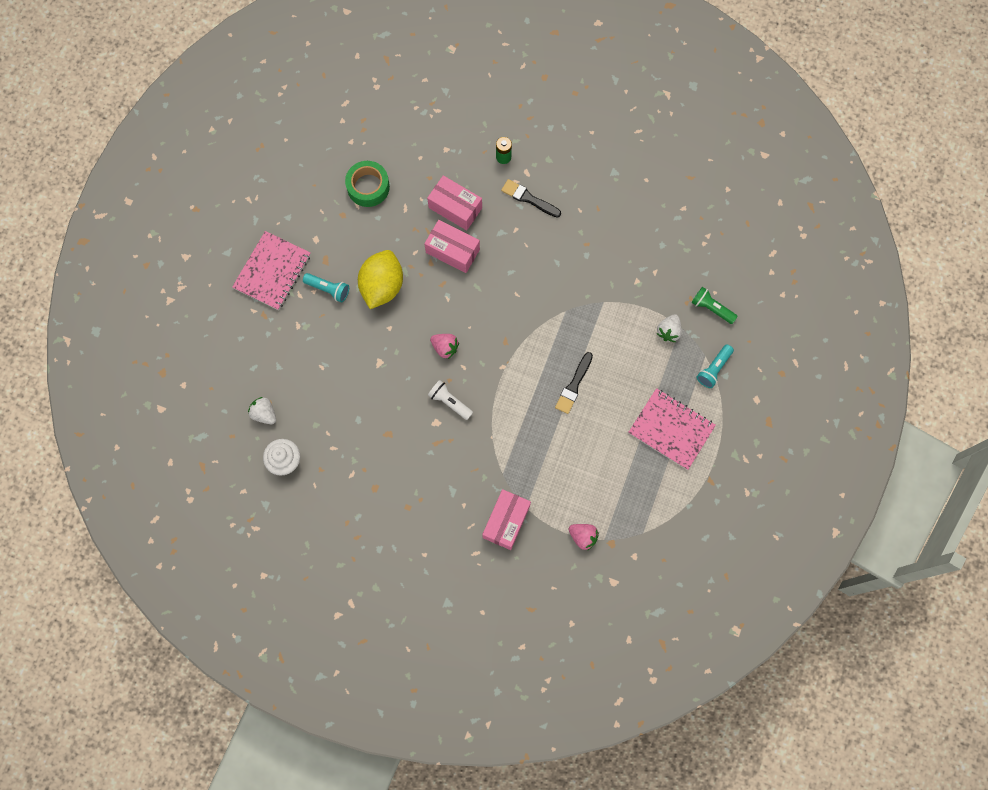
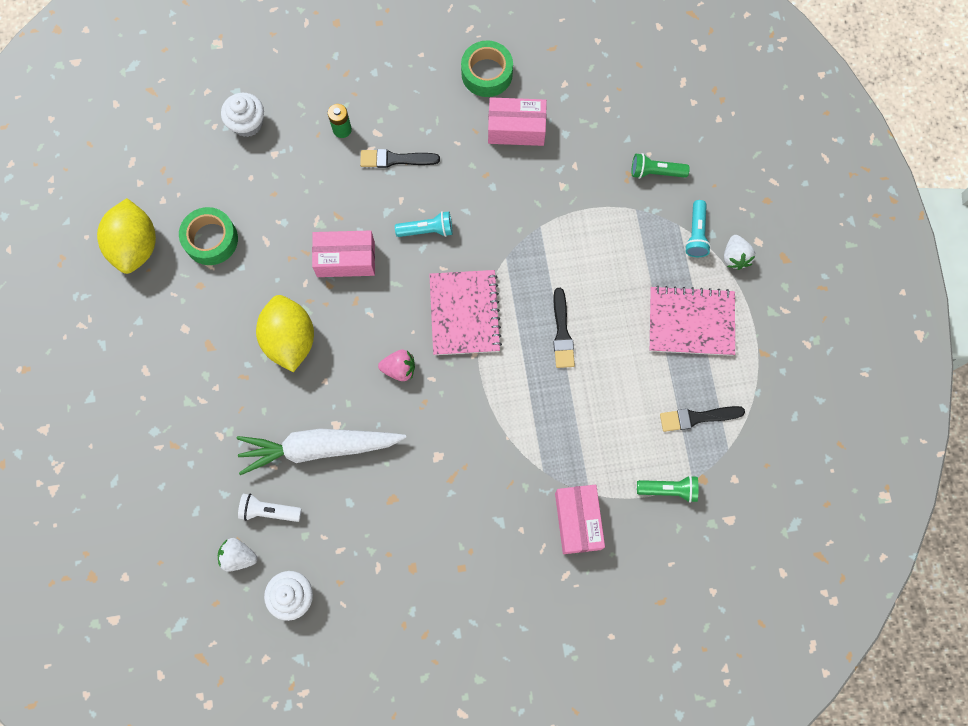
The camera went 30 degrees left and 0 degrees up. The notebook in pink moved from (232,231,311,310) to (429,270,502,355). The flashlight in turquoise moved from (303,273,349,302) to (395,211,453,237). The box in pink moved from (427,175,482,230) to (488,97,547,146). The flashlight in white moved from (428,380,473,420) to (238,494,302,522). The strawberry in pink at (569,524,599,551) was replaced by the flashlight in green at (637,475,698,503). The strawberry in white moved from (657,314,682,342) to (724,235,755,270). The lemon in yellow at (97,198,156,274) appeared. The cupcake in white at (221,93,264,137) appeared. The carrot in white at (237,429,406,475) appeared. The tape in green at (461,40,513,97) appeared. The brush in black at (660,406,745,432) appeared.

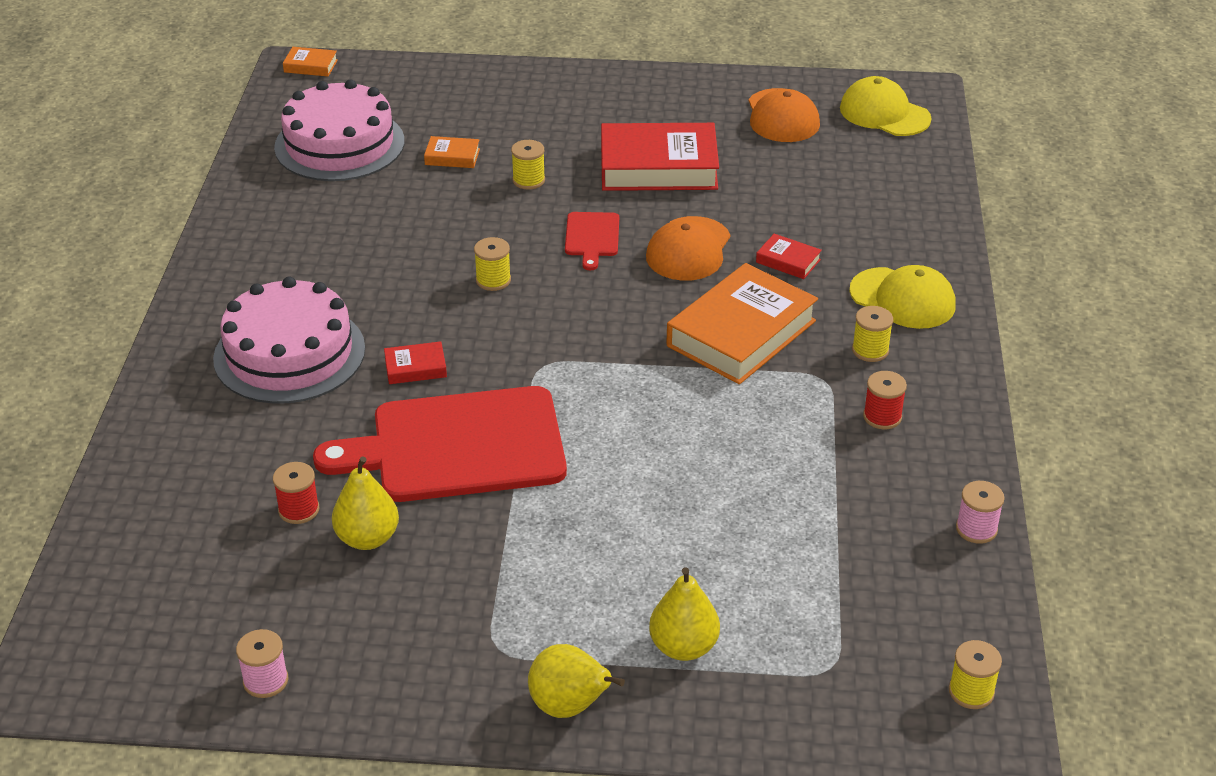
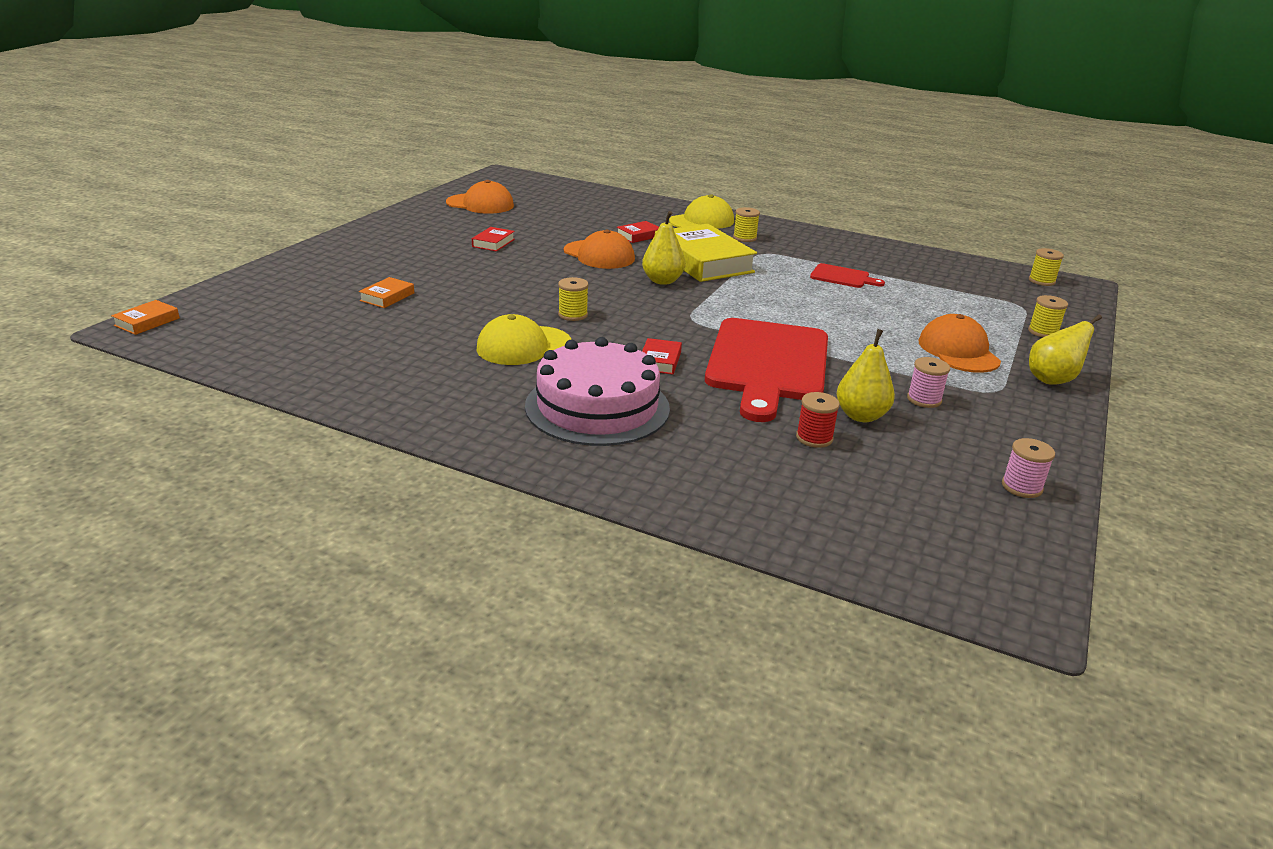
The camera went 70 degrees left and 10 degrees down. The cake in pink at (274,79,405,181) disappeared. The spool in yellow moved from (511,140,545,190) to (1028,295,1068,337). The cutting board in red moved from (565,212,619,270) to (810,263,885,288). The book in red at (601,123,719,191) changed to 0.44 times the size. The pear in yellow moved from (649,567,720,661) to (642,211,685,285). The book in orange at (666,263,818,384) became the book in yellow at (655,224,757,282). The cap in yellow moved from (840,76,932,136) to (477,314,571,365). The spool in red at (863,371,907,429) disappeared. The spool in pink moved from (956,481,1005,544) to (907,357,950,408). The cap in orange at (918,314,1001,373) appeared.

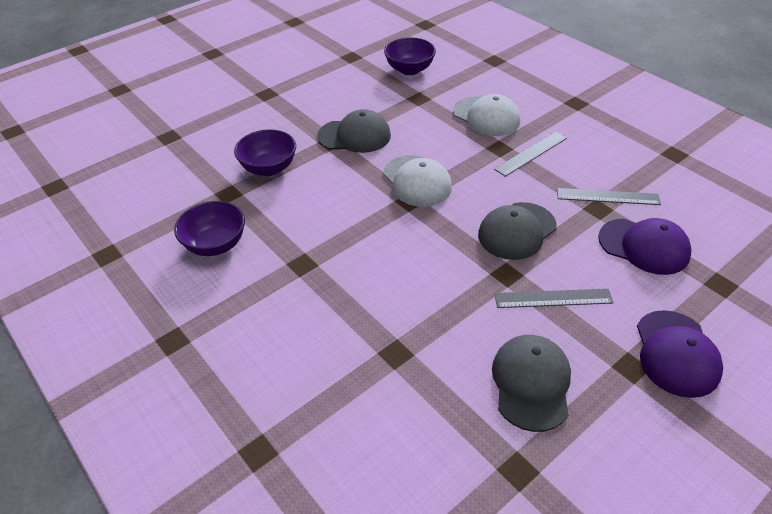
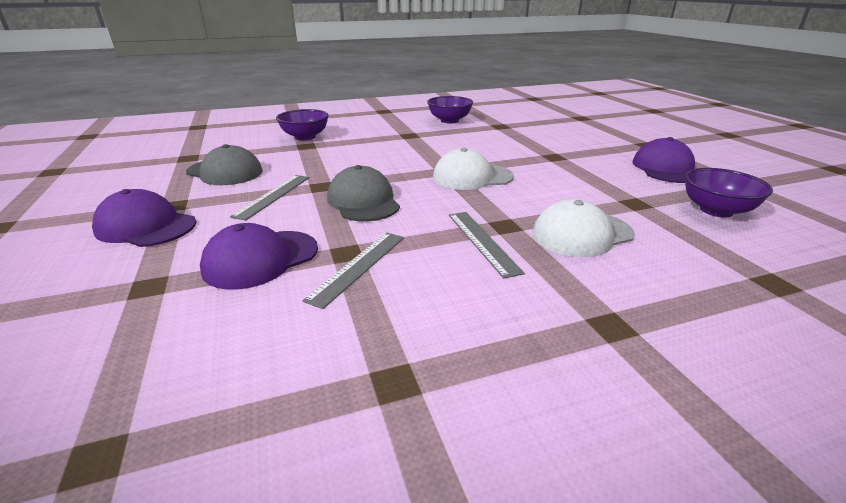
The camera went 110 degrees right and 15 degrees down. The bowl in purple moved from (234,129,296,176) to (276,109,329,140). The cap in grey at (317,109,391,153) disappeared. The cap in purple at (632,137,695,183) appeared.

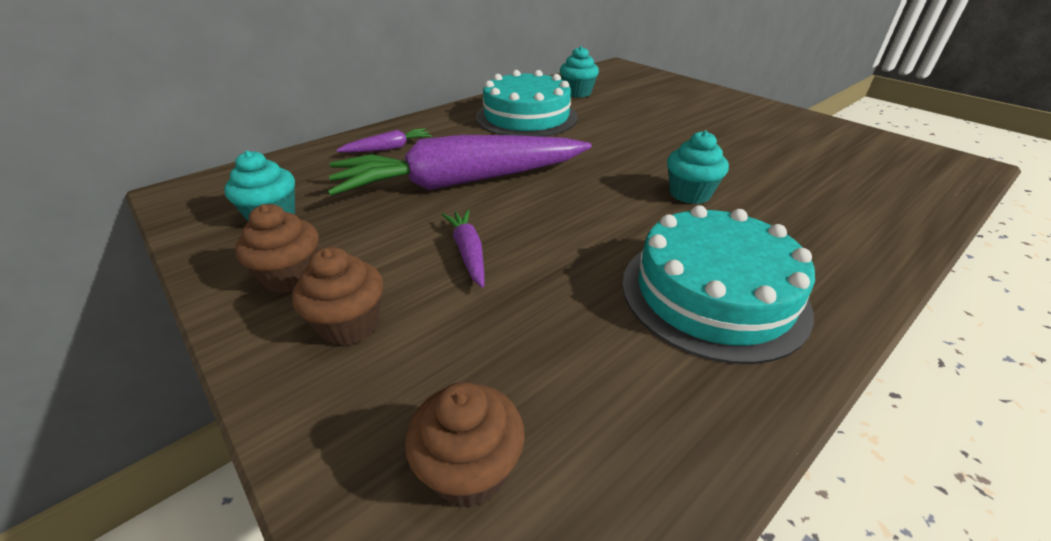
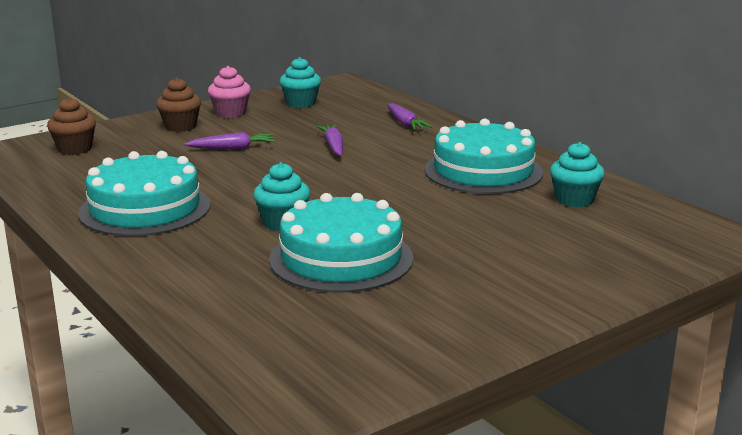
The camera went 95 degrees right and 15 degrees down. The cupcake in brown at (235,204,319,294) became the cupcake in pink at (208,66,251,118). The carrot in purple at (328,135,592,196) changed to 0.41 times the size. The cake in turquoise at (269,193,414,293) appeared.

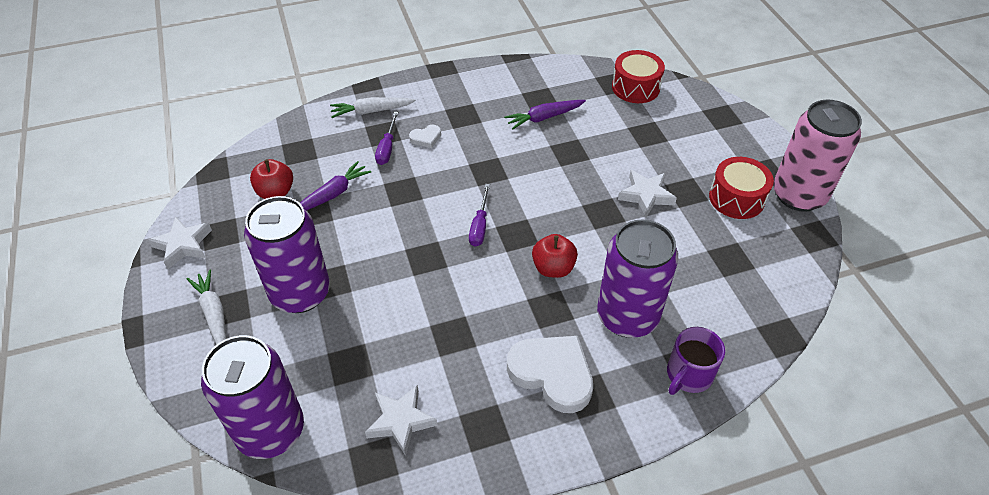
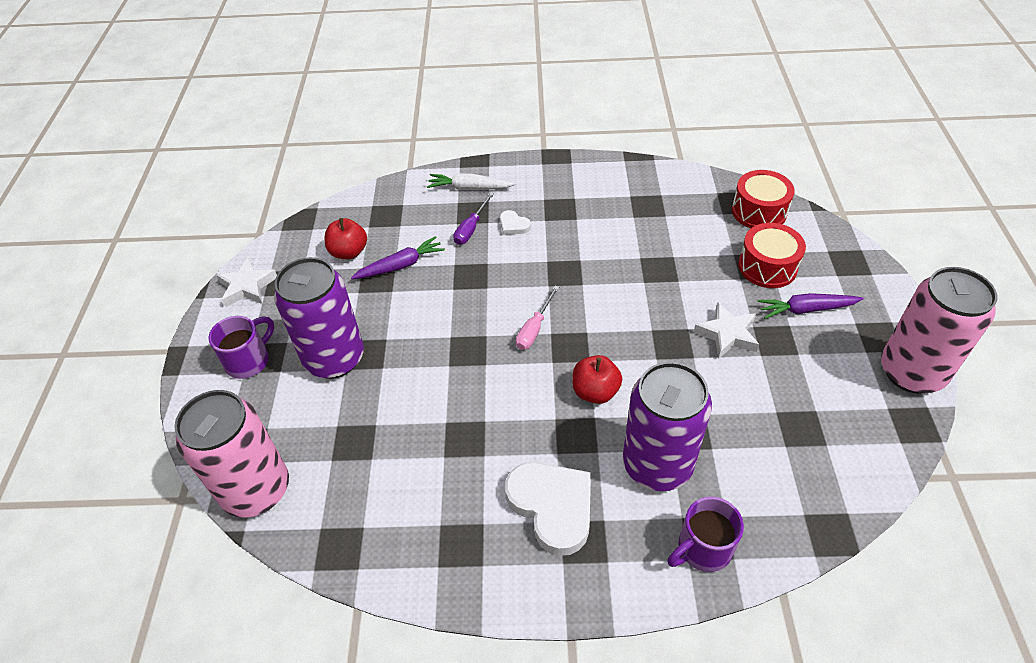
The camera went 20 degrees right and 0 degrees up. The carrot in white at (187,270,226,345) was replaced by the mug in purple at (208,316,274,379). The can in purple at (201,335,304,459) became the can in pink at (174,390,289,518). The star in white at (365,385,438,456) disappeared. The heart in white at (409,125,441,148) turned 45 degrees clockwise. The screwdriver in purple at (469,184,490,247) became the screwdriver in pink at (516,286,559,350). The carrot in purple moved from (504,100,586,130) to (757,293,864,319). The drum in red moved from (709,157,774,219) to (738,223,806,288).

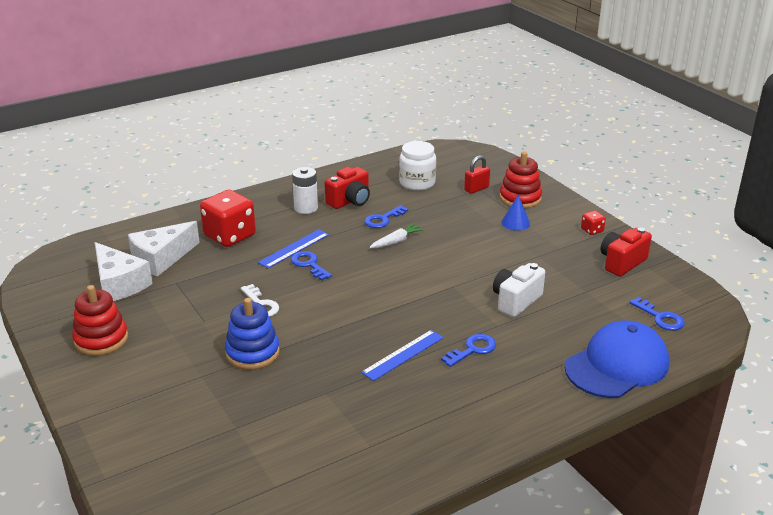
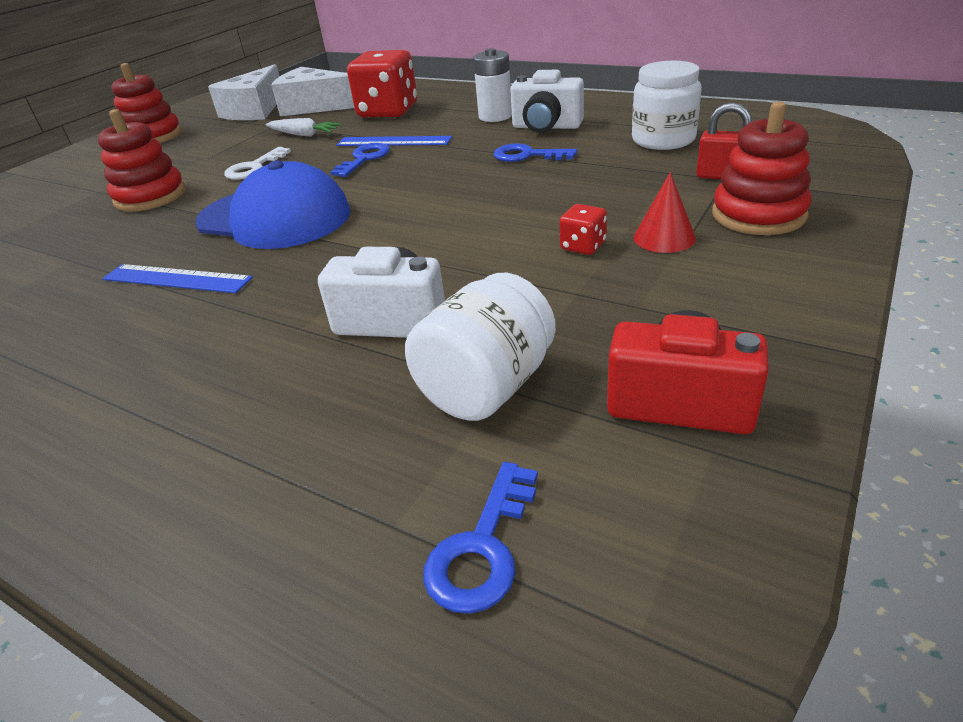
The camera went 65 degrees right and 5 degrees up. The stacking toy in blue at (225,298,280,370) became the stacking toy in red at (98,109,186,212). The camera in red at (325,167,370,209) became the camera in white at (510,70,584,133). The carrot in white moved from (369,223,424,248) to (265,118,342,136). The key in blue at (441,334,496,367) disappeared. The cone in blue at (501,195,530,231) became the cone in red at (634,172,696,253). The cap in blue moved from (565,321,669,398) to (195,160,350,249). The dice in red moved from (581,210,606,235) to (559,204,607,255). The jar in white at (405,273,556,421) appeared.

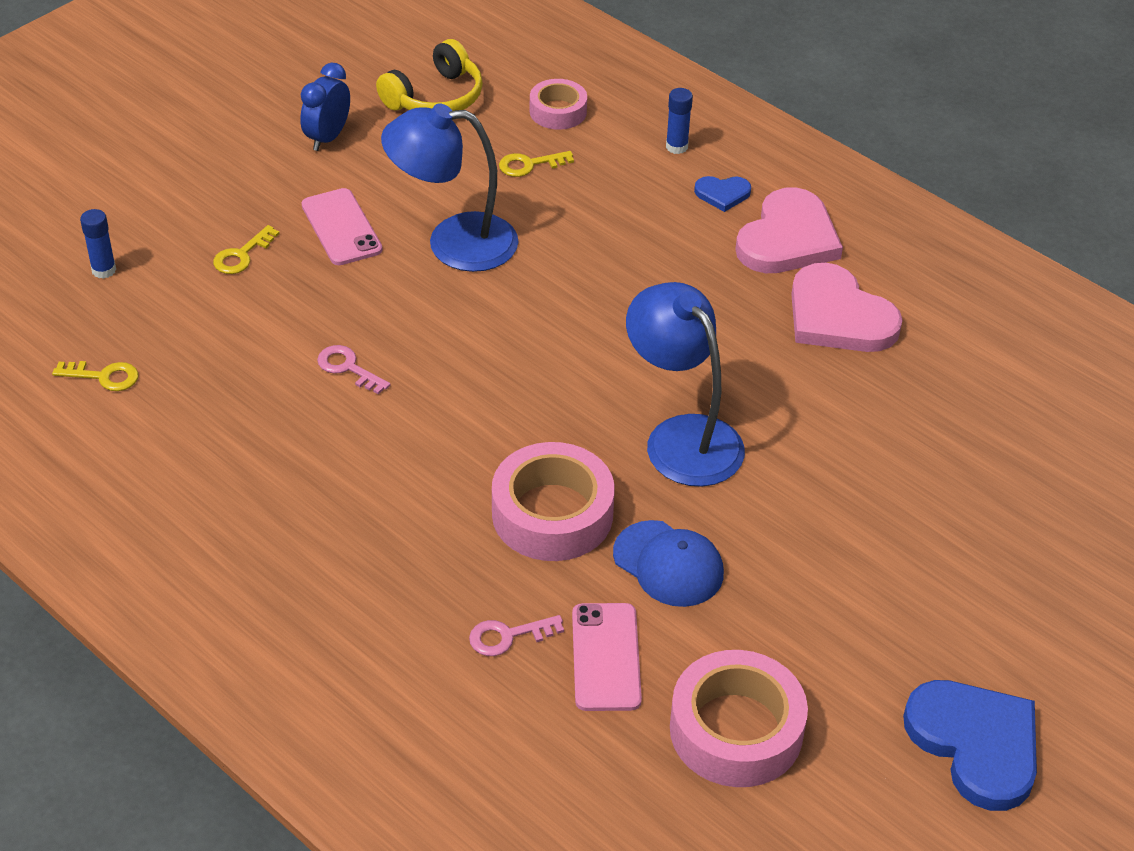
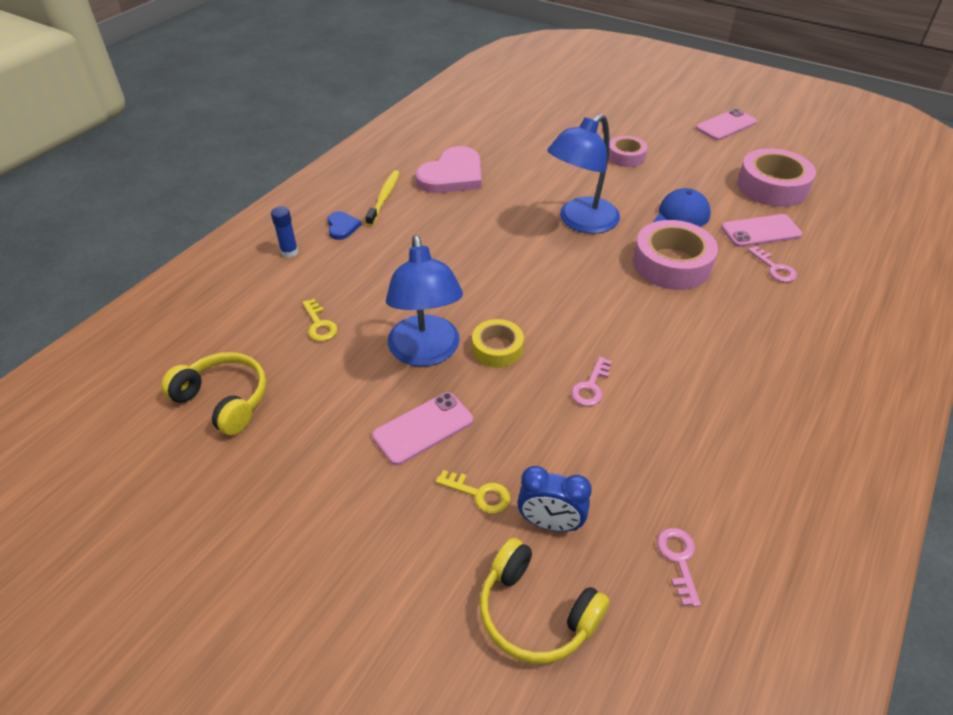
The camera went 100 degrees left and 0 degrees up. The key in yellow at (52,361,139,391) became the key in pink at (657,528,701,607). The glue stick in blue at (80,209,116,279) was replaced by the headphones in yellow at (480,538,610,664). The clock in blue moved from (300,63,350,151) to (517,466,592,532). The tape in pink moved from (530,79,587,130) to (608,136,647,167). The heart in pink at (735,187,843,273) was replaced by the toothbrush in yellow at (366,170,400,226). The heart in blue at (903,680,1037,811) was replaced by the phone in pink at (696,109,757,140). The tape in yellow at (472,319,524,368) appeared.

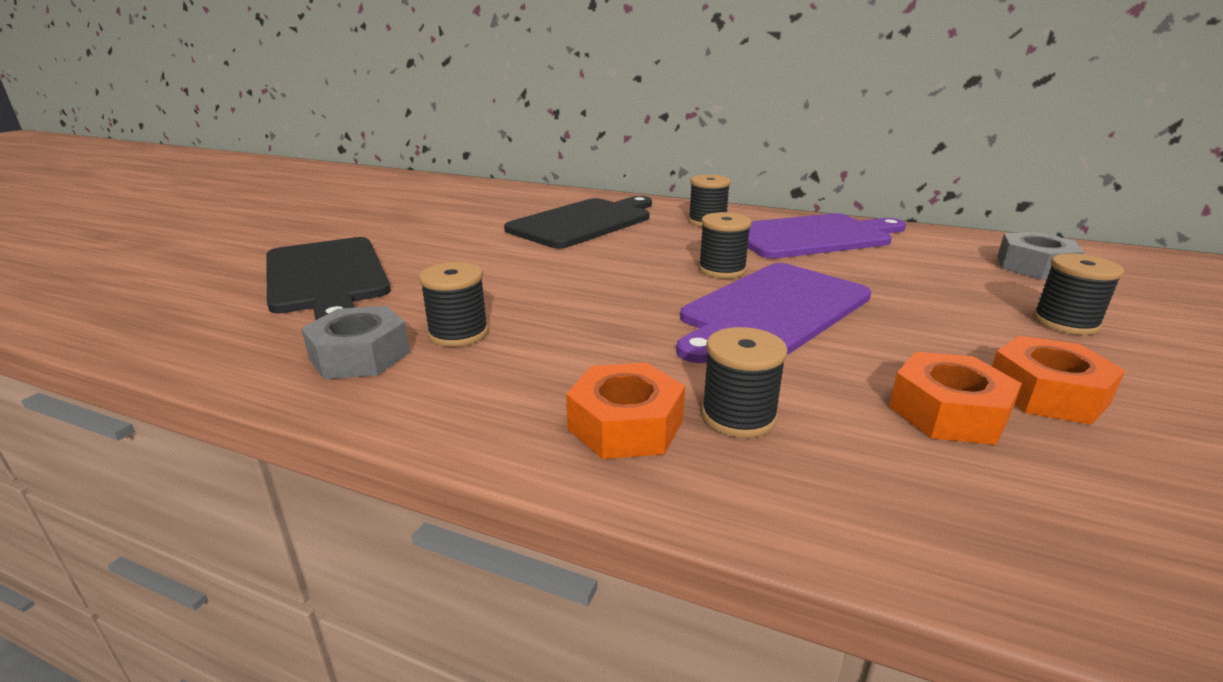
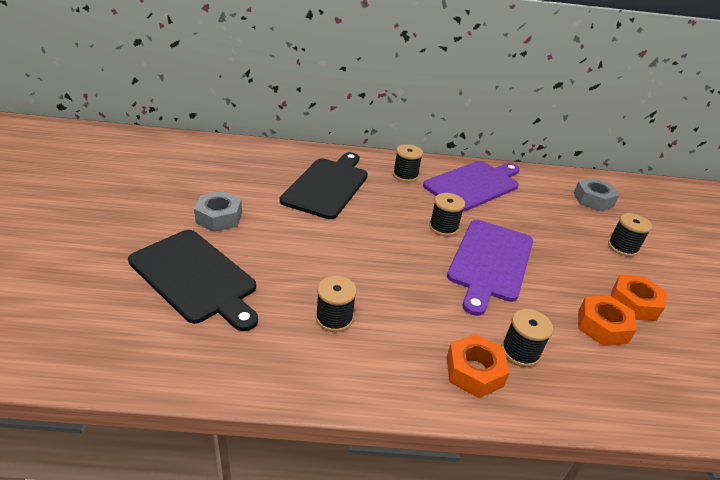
The camera went 25 degrees left and 10 degrees up. The nut in grey moved from (301,306,410,379) to (194,191,242,232).

